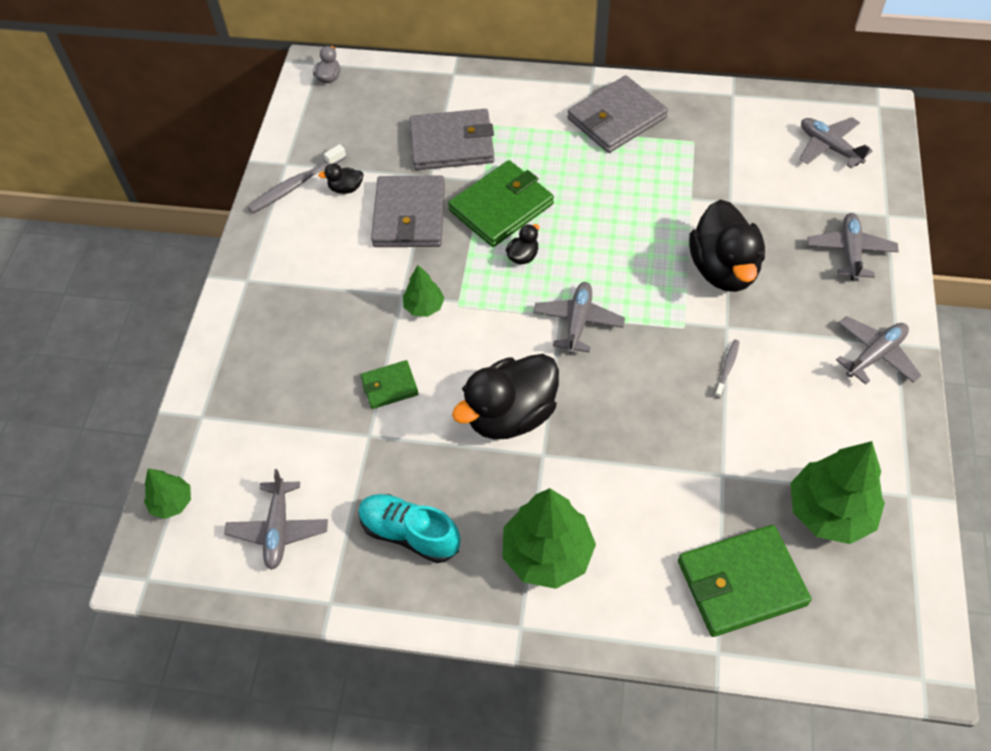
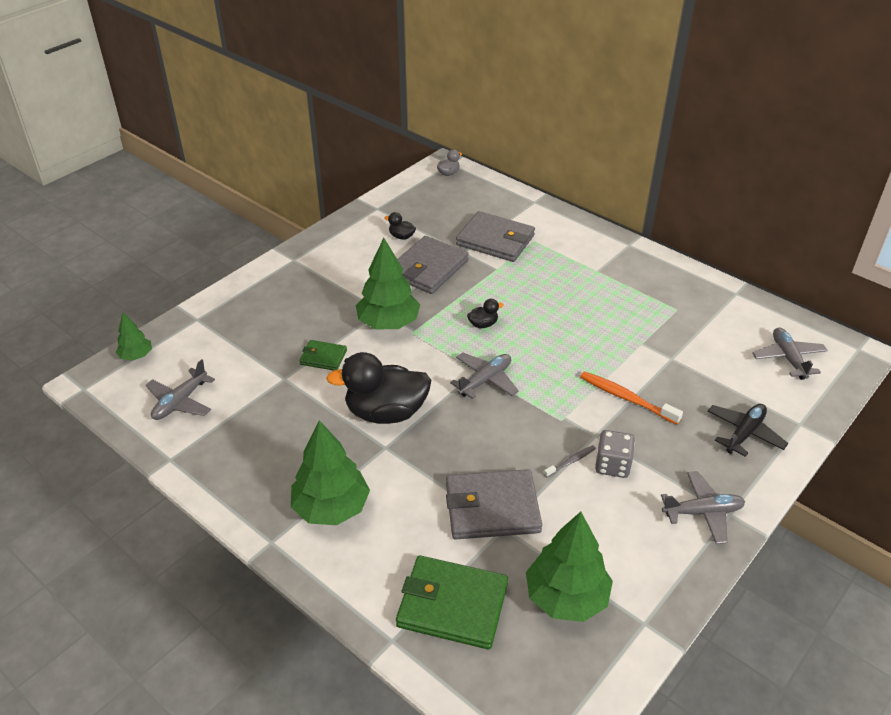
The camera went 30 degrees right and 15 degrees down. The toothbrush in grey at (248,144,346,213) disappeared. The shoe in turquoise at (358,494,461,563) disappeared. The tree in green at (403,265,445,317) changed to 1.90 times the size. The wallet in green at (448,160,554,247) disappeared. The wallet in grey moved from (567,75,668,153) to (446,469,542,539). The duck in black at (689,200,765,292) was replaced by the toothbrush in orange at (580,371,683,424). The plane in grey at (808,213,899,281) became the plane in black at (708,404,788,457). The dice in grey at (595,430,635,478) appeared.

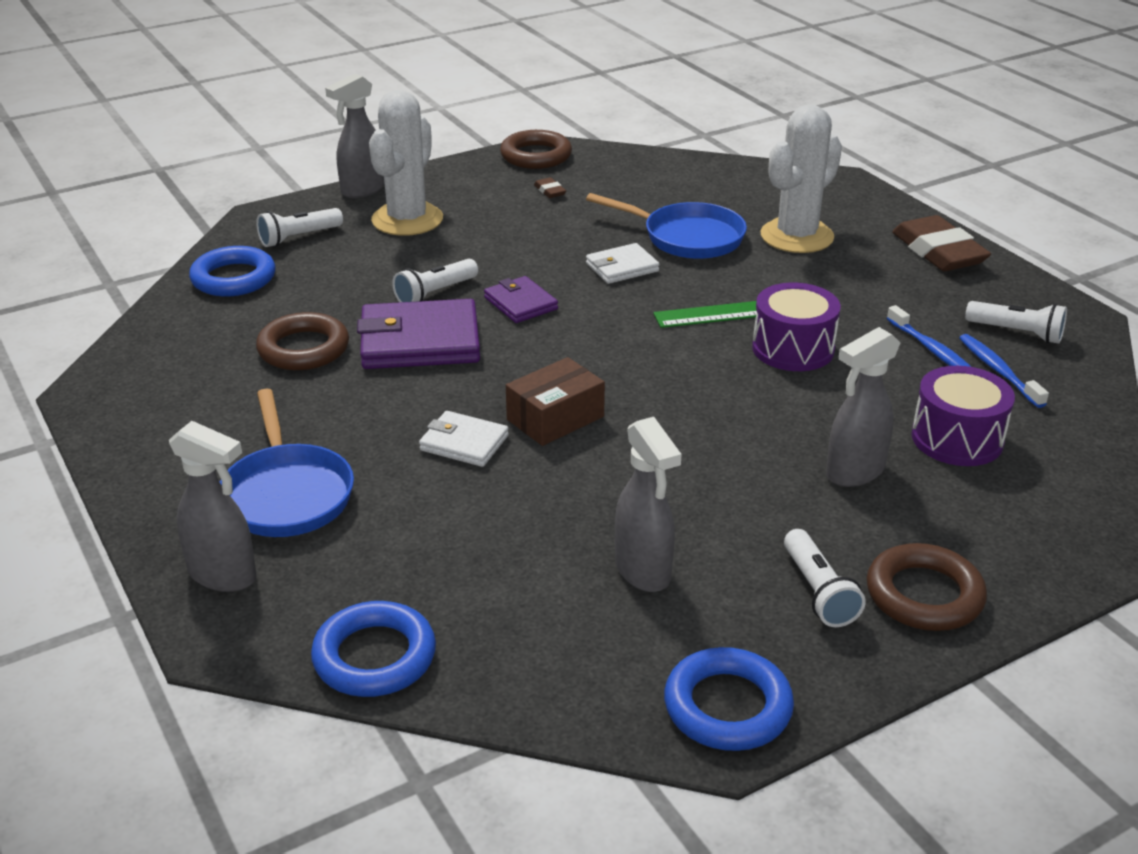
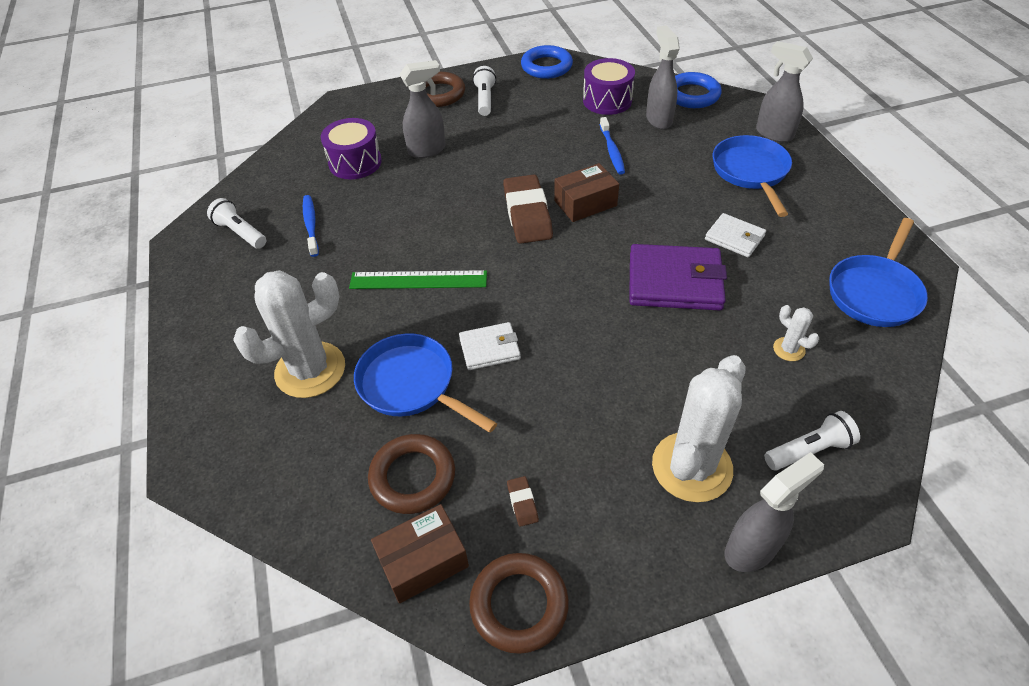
The camera went 165 degrees left and 15 degrees up. The ring in blue at (189,246,276,297) disappeared. The ring in brown moved from (256,312,349,370) to (368,434,455,514). The flashlight in white at (392,259,478,302) disappeared. The wallet in white moved from (419,411,509,467) to (705,213,766,257). The wallet in purple at (484,276,558,323) disappeared. The spray bottle in grey moved from (615,417,682,592) to (646,25,680,129). The drum in purple moved from (752,283,841,371) to (583,58,635,115). The eraser in brown moved from (892,215,991,271) to (503,175,553,244). The toothbrush in blue moved from (959,334,1049,408) to (600,117,625,175). The box in brown at (371,504,469,604) appeared. The cactus in white at (773,305,819,361) appeared. The pan in blue at (829,218,928,327) appeared.

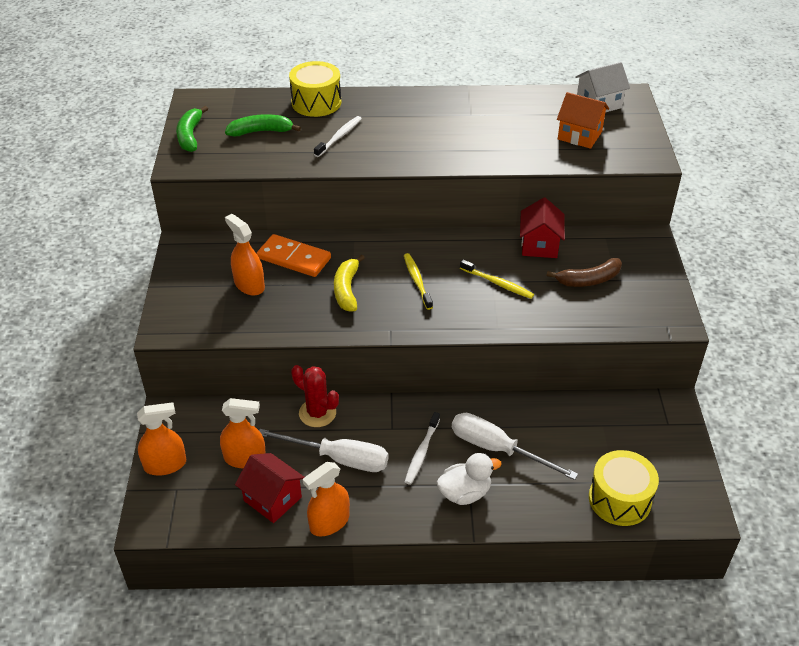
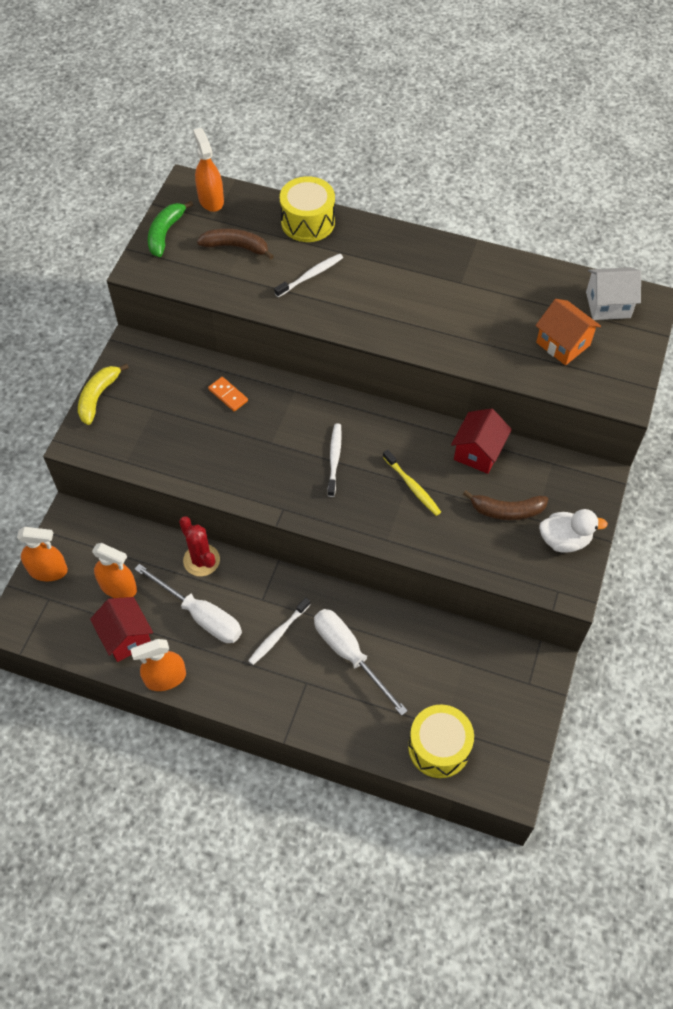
The camera went 20 degrees right and 15 degrees up. The banana in green at (225,114,301,136) became the banana in brown at (197,228,274,260). The spray bottle in orange moved from (225,214,265,296) to (193,128,224,212). The domino in orange at (257,234,331,277) changed to 0.56 times the size. The banana in yellow moved from (334,255,365,311) to (78,364,129,425). The toothbrush in yellow at (404,253,433,310) became the toothbrush in white at (328,423,342,497). The duck in white moved from (437,453,502,505) to (539,509,608,553).

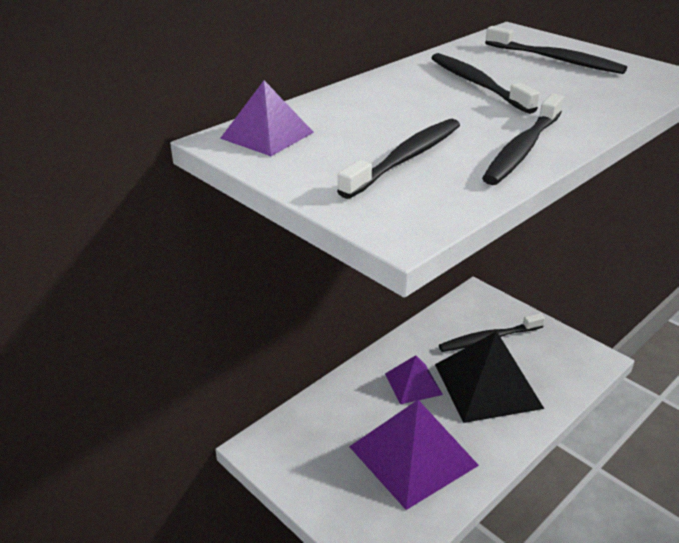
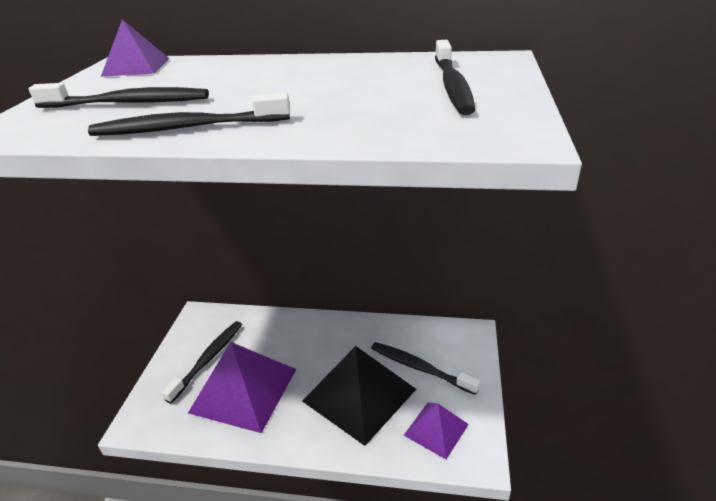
The camera went 55 degrees right and 0 degrees up. The pyramid in purple moved from (385,355,443,404) to (404,403,469,459). The toothbrush in black moved from (431,53,540,114) to (162,321,242,404).

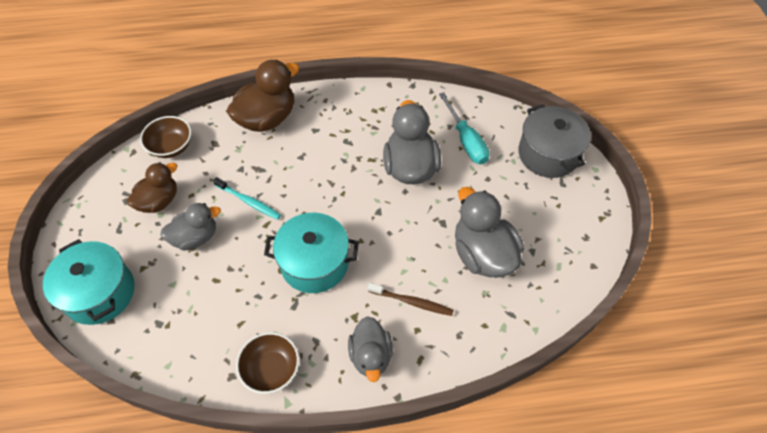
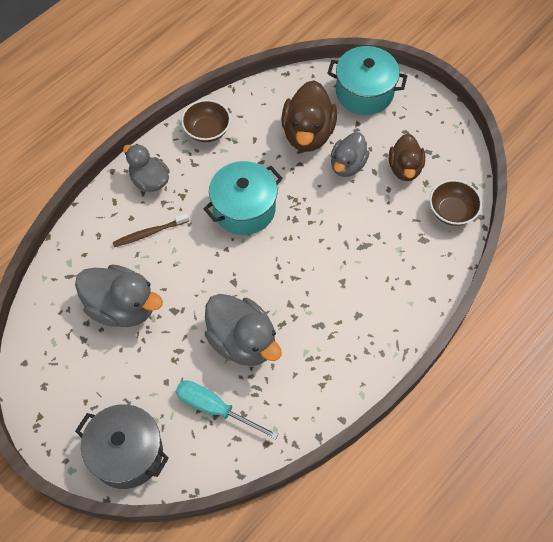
The camera went 140 degrees right and 5 degrees up. The toothbrush in turquoise at (213,177,281,220) disappeared. The duck in brown moved from (227,60,299,132) to (281,80,337,152).

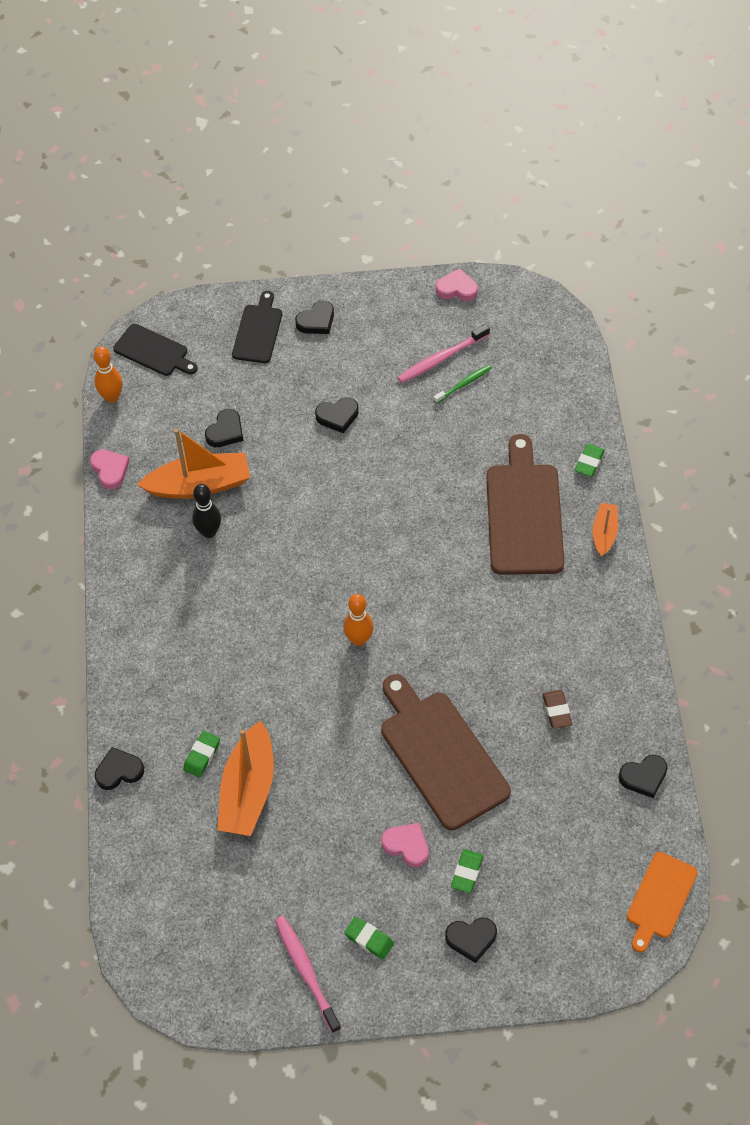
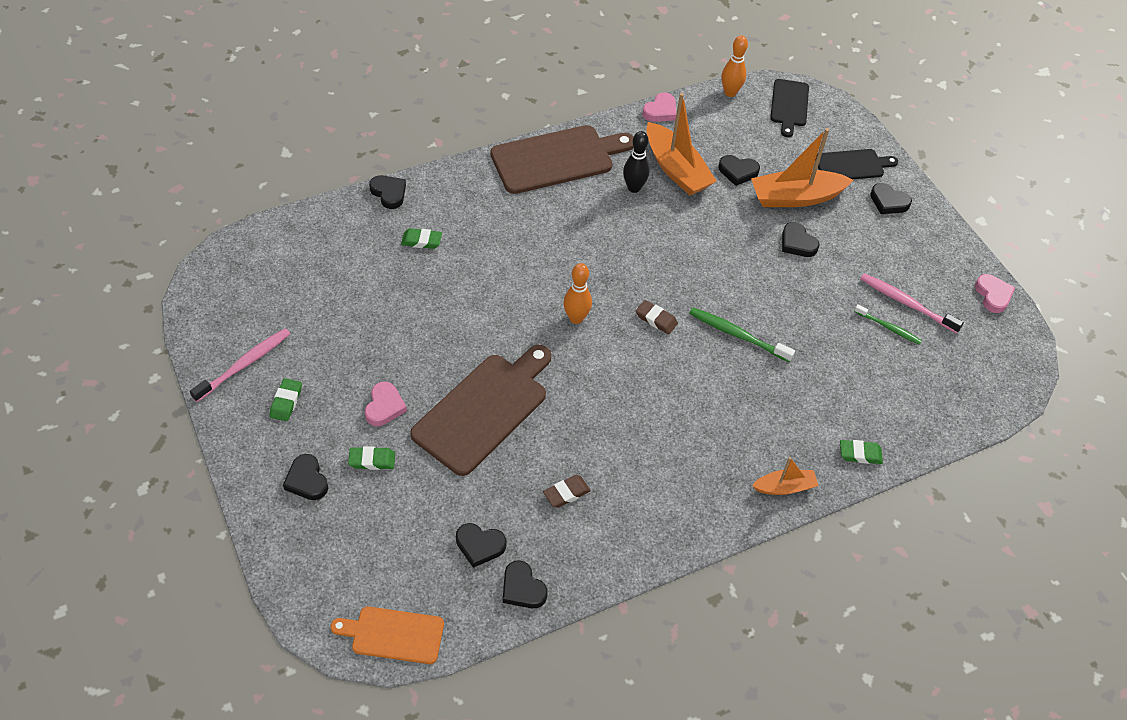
The camera went 65 degrees right and 5 degrees down. The boat in orange moved from (217,721,274,836) to (751,128,853,207). The cutting board in brown moved from (487,434,564,575) to (490,125,633,194). The heart in black at (456,523,507,568) appeared. The eraser in brown at (636,300,678,334) appeared. The toothbrush in green at (689,307,795,362) appeared.

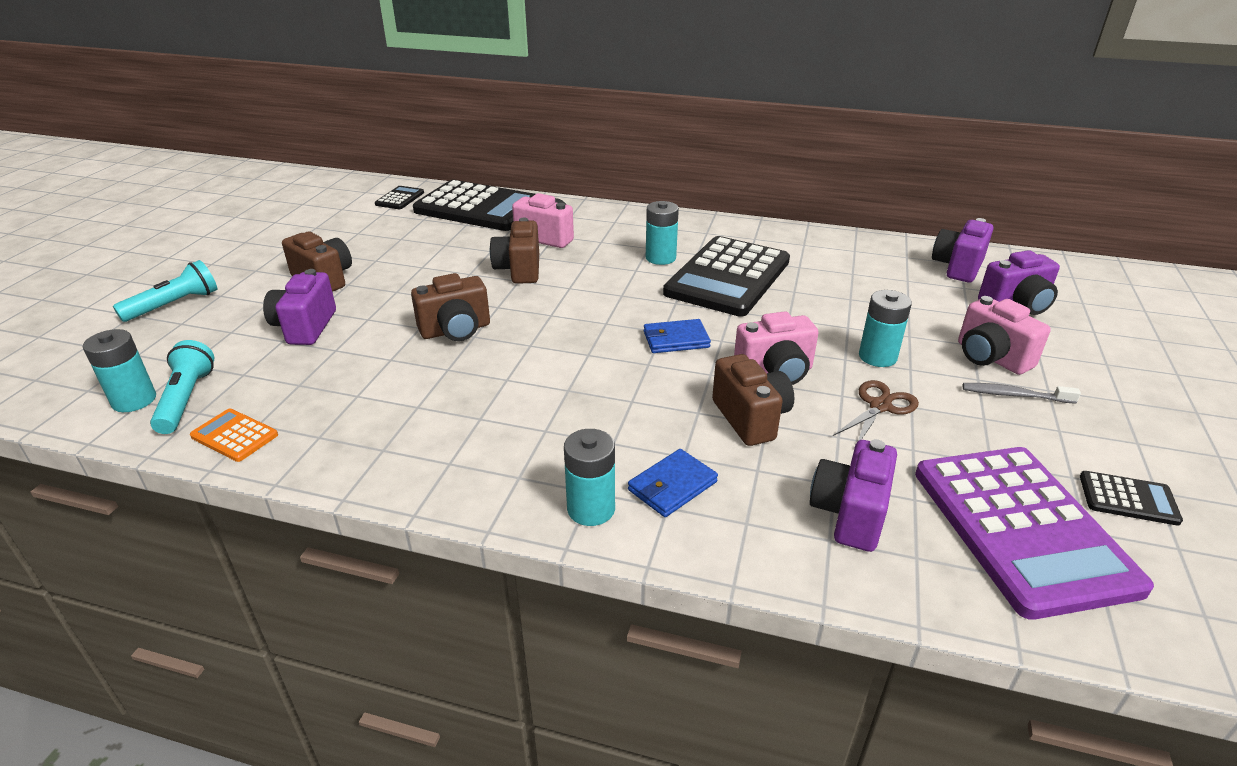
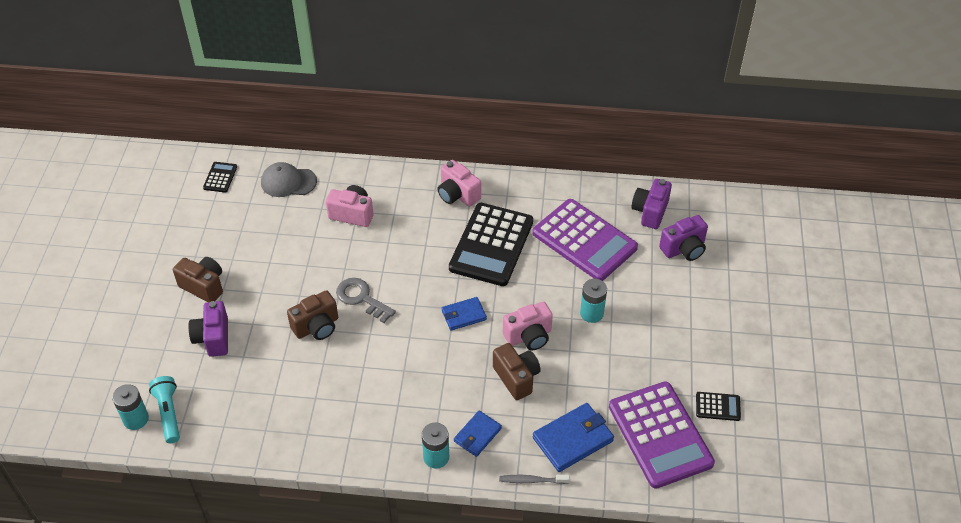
The camera went 10 degrees left and 15 degrees up. The flashlight in turquoise at (113,260,217,322) disappeared. The calculator in orange at (190,409,278,462) disappeared. The calculator in black at (413,180,535,231) was replaced by the cap in grey at (261,162,317,197). The camera in brown at (490,218,539,284) disappeared. The battery in turquoise at (646,201,679,265) disappeared. The camera in purple at (809,439,897,552) was replaced by the wallet in blue at (533,403,614,472). The scissors in brown at (833,380,919,441) disappeared. The camera in pink moved from (958,296,1051,375) to (437,160,481,207). The toothbrush in grey moved from (962,383,1081,404) to (499,475,570,484). The key in grey at (336,278,396,323) appeared. The calculator in purple at (532,199,638,281) appeared.

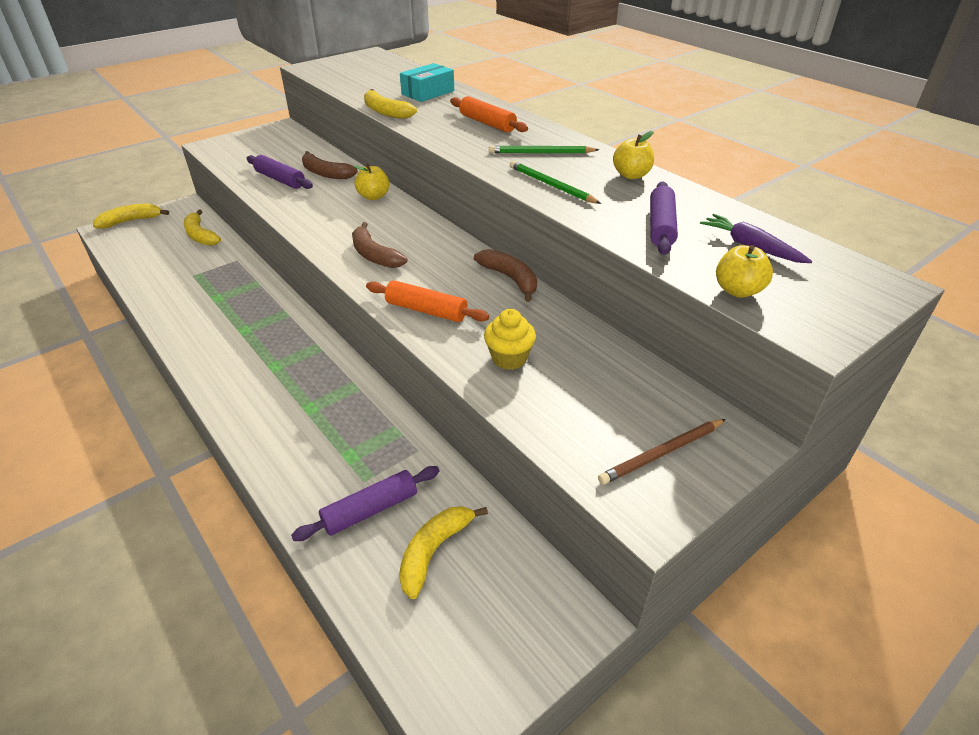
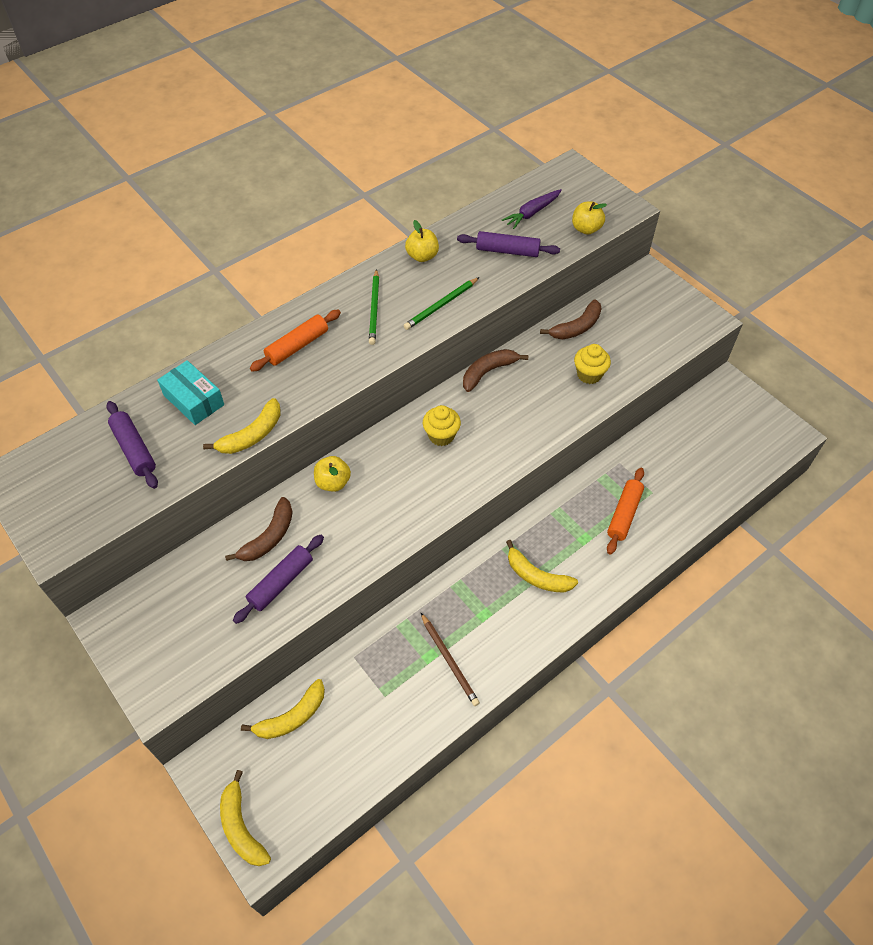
The camera went 90 degrees left and 15 degrees up. The rolling pin in purple moved from (291,466,440,541) to (106,401,158,489). The banana in brown moved from (352,222,407,268) to (540,299,602,339). The rolling pin in orange moved from (366,280,489,322) to (607,468,644,554). The banana in yellow moved from (399,506,488,599) to (506,540,578,592). The pencil in brown moved from (598,419,726,484) to (421,613,480,706). The cupcake in yellow at (423,405,461,446) appeared.

